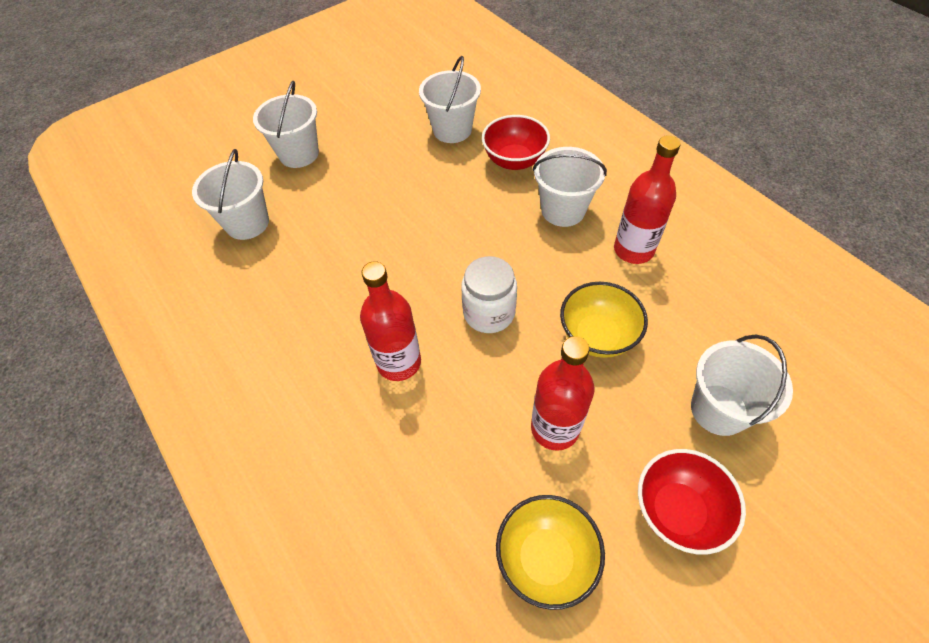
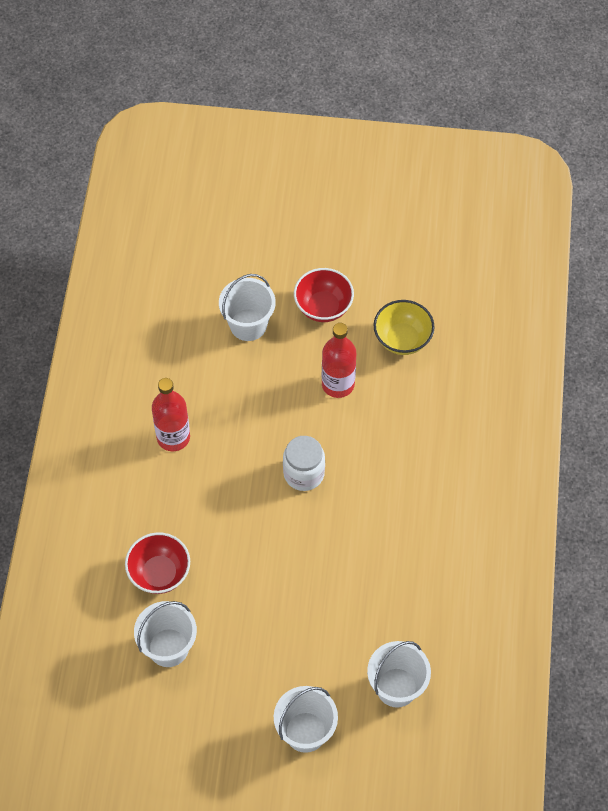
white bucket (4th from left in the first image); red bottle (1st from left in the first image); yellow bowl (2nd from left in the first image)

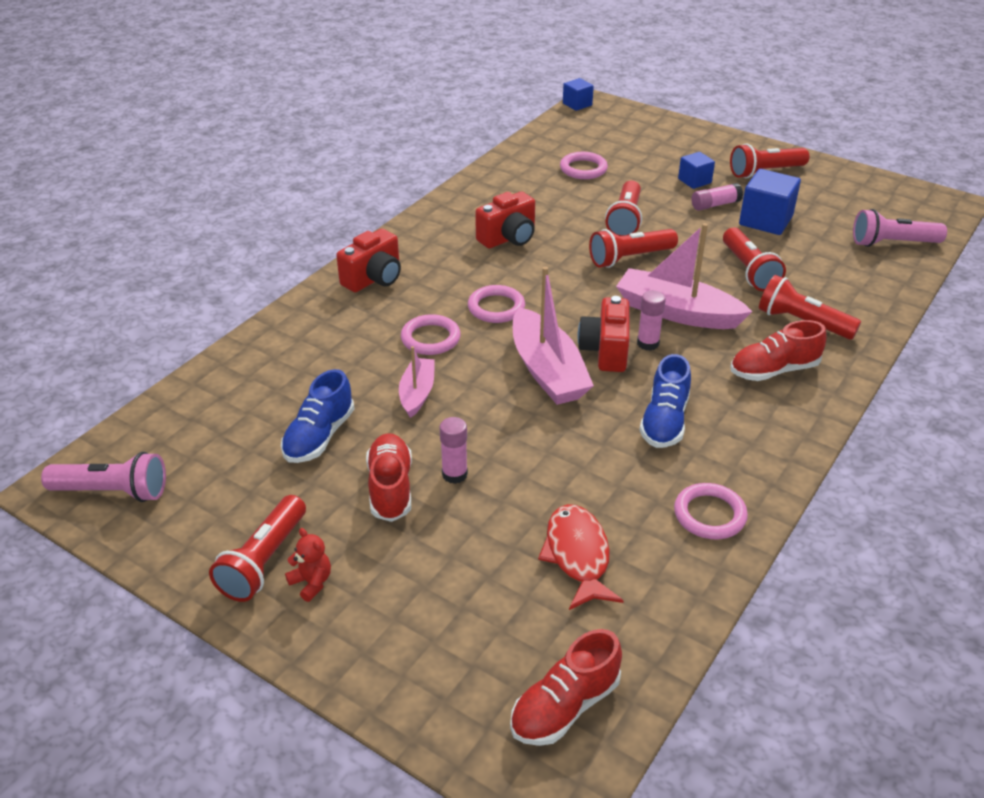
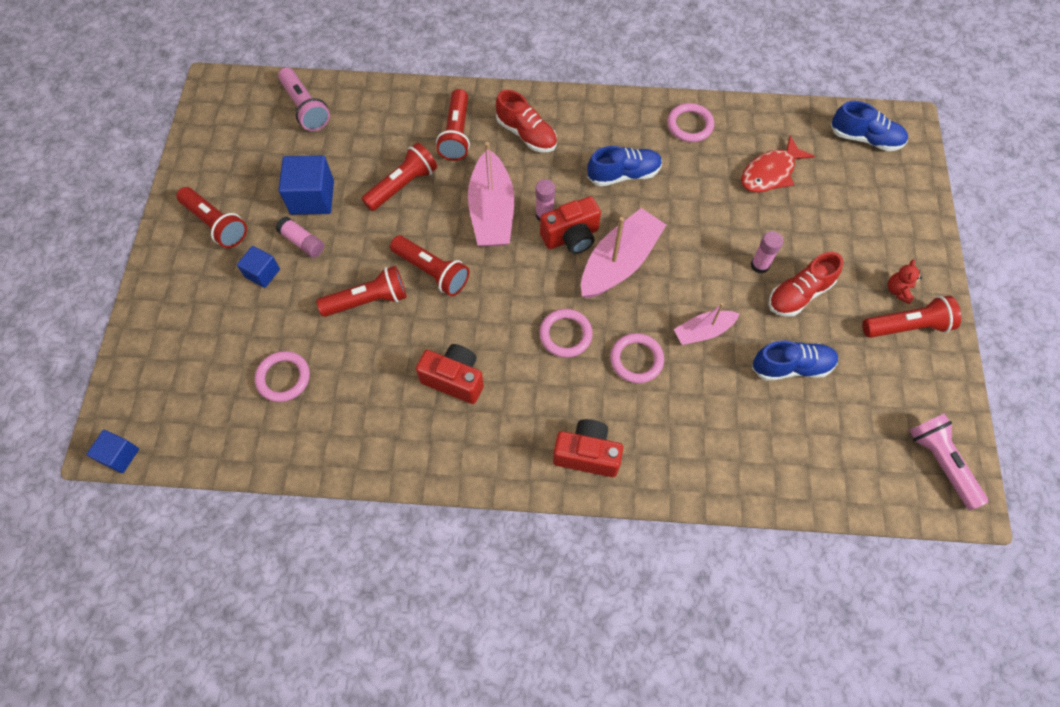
blue shoe (3rd from left)

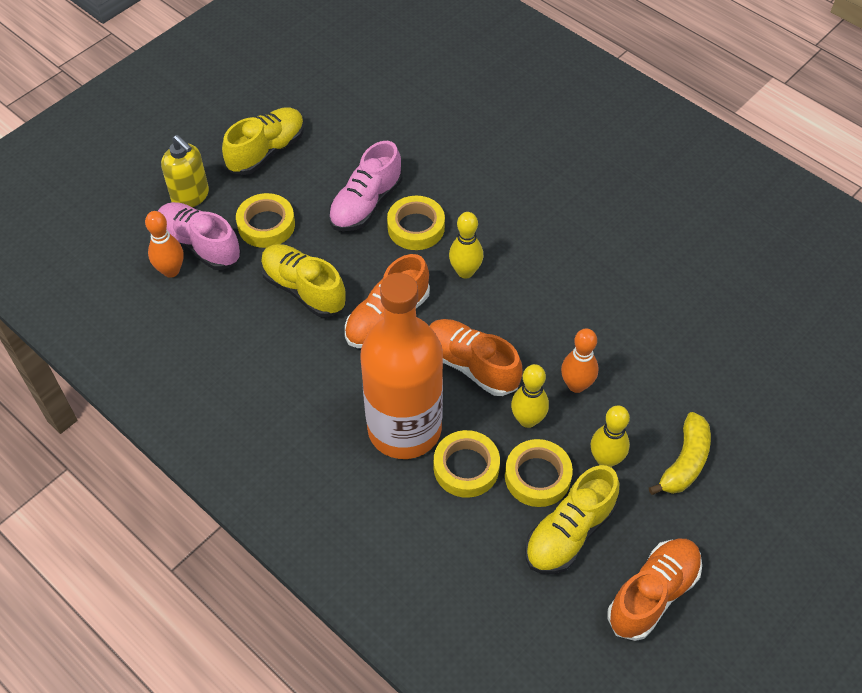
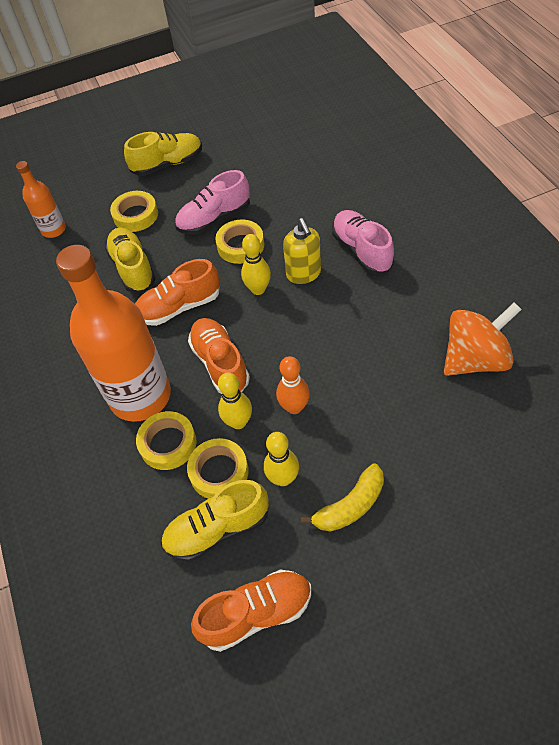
yellow soap dispenser; pink shoe (2nd from left); orange bottle (1st from left); orange spinning top

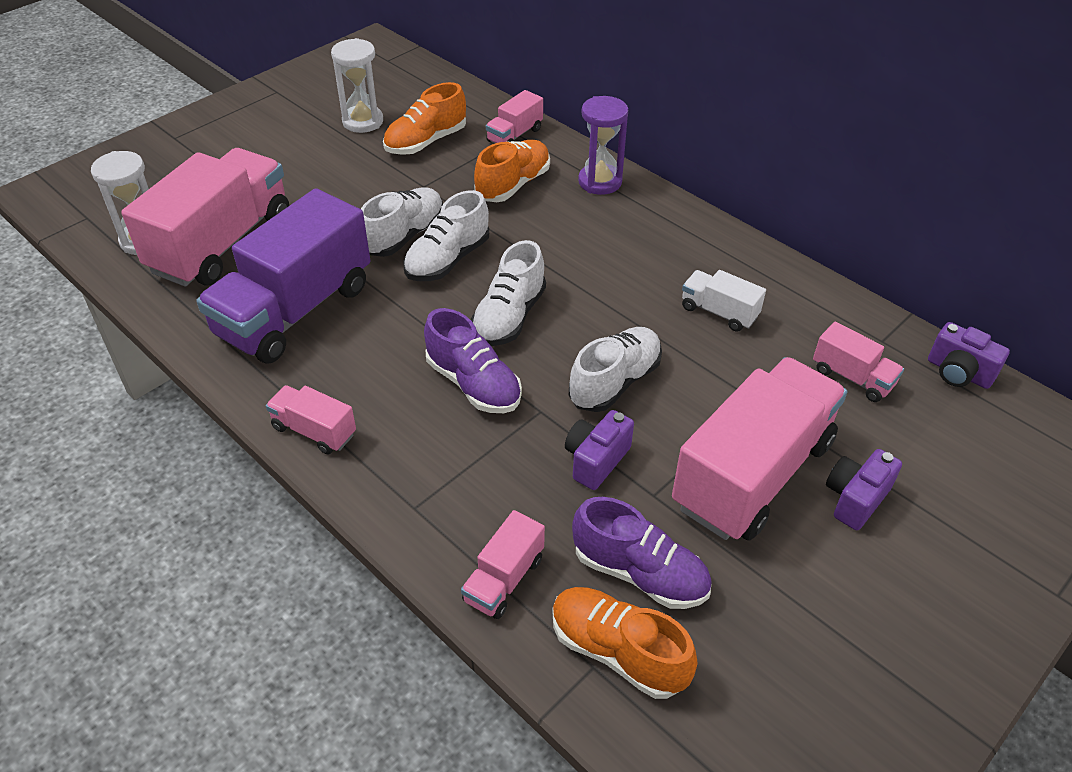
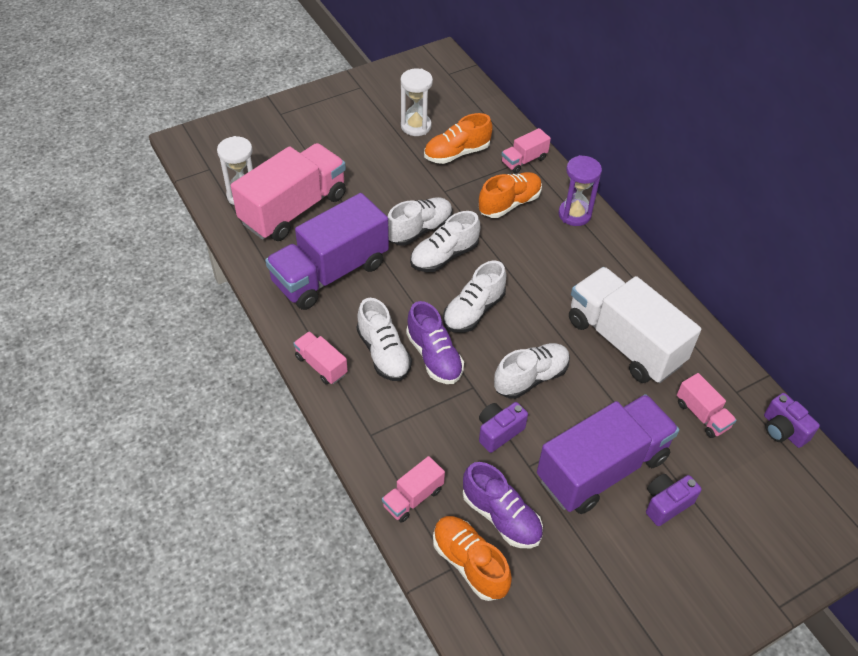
white truck; purple truck (2nd from left); white shoe (1st from left)

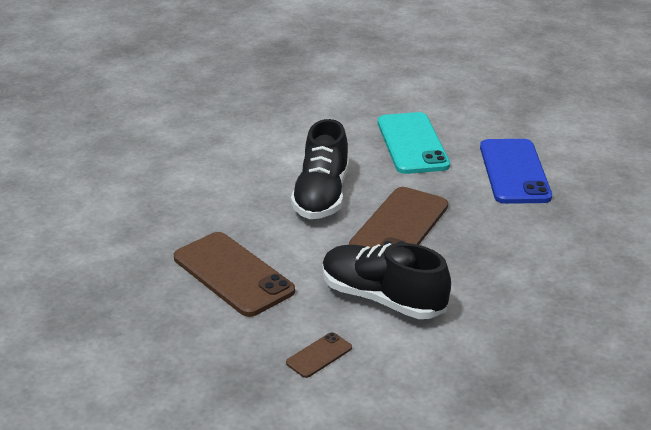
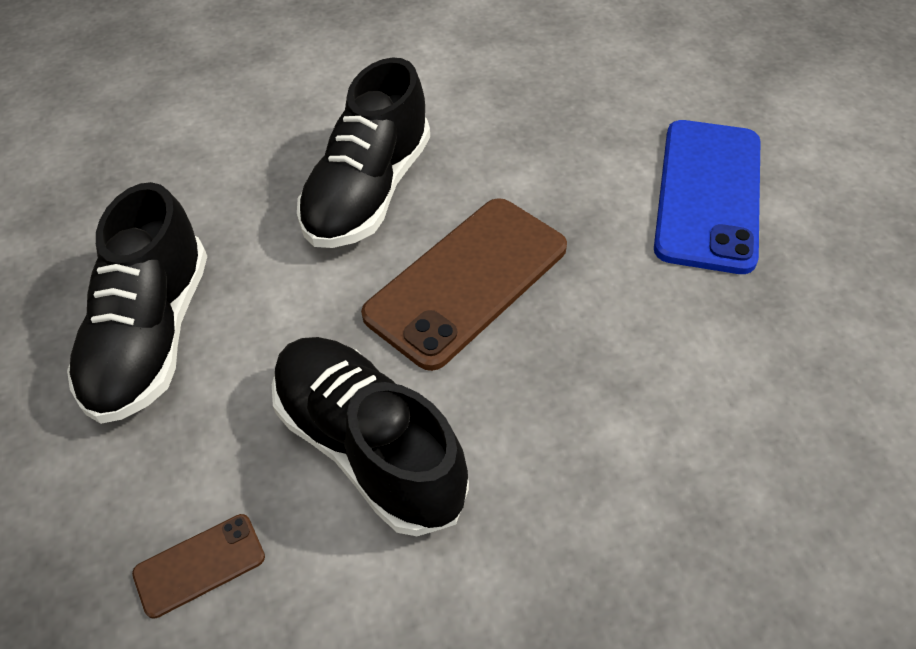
turquoise phone; black shoe (1st from left)

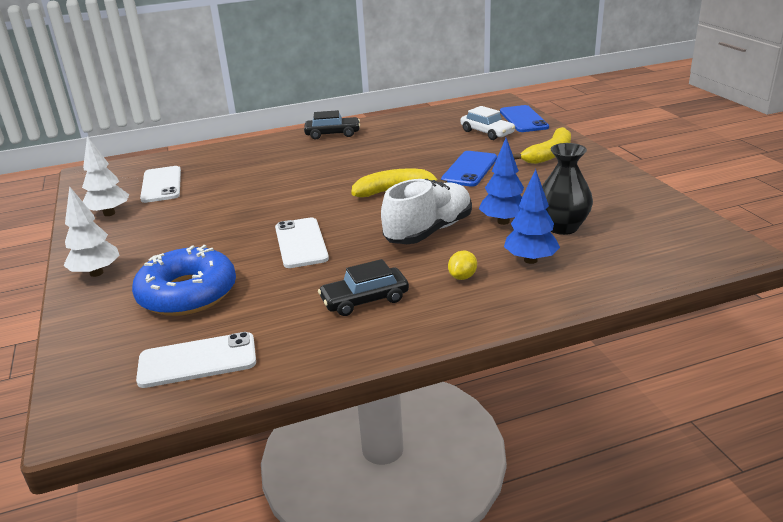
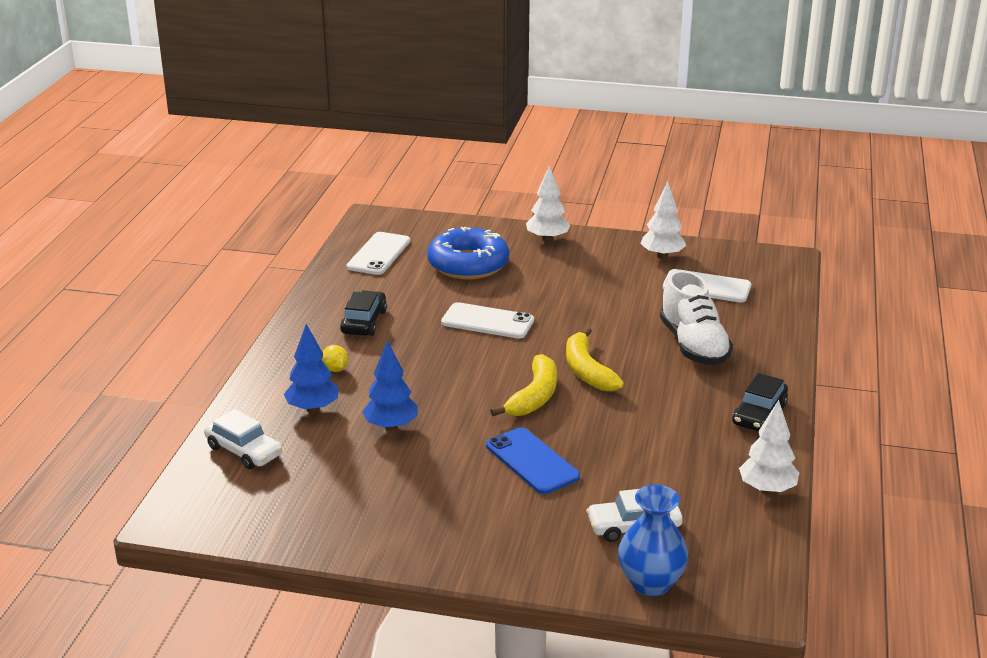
blue vase; yellow banana (2nd from left); black vase; white shoe; white tree (3rd from left); white car (1st from left)

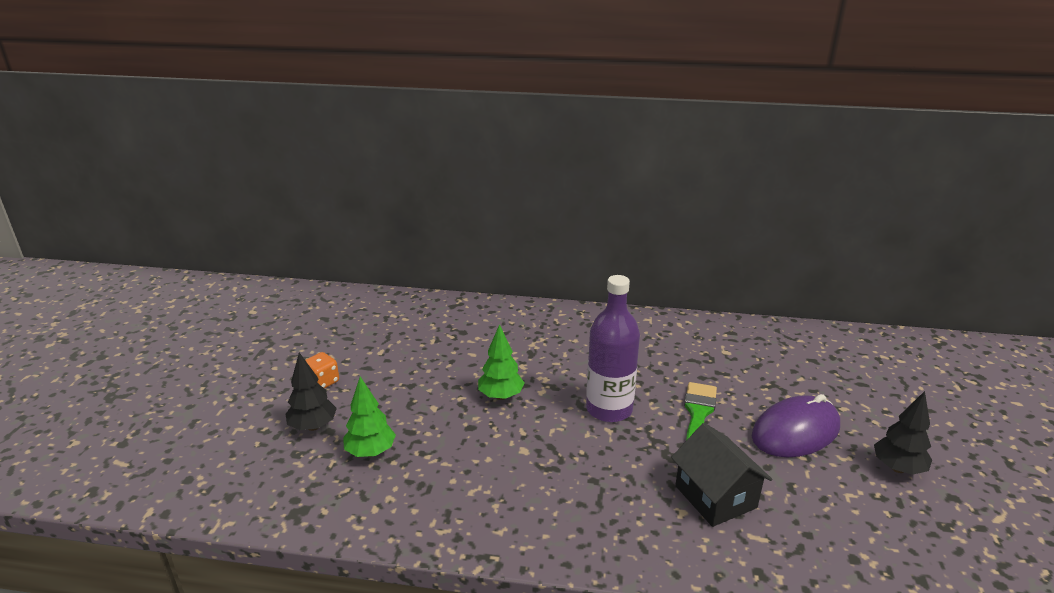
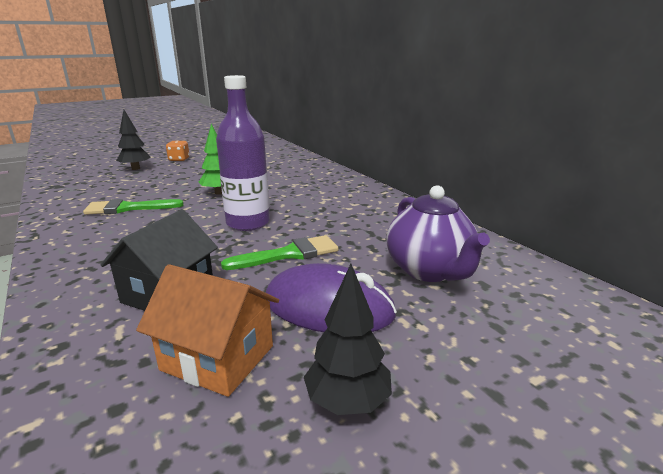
green tree (1st from left in the first image); purple teapot; green brush (1st from left); orange house

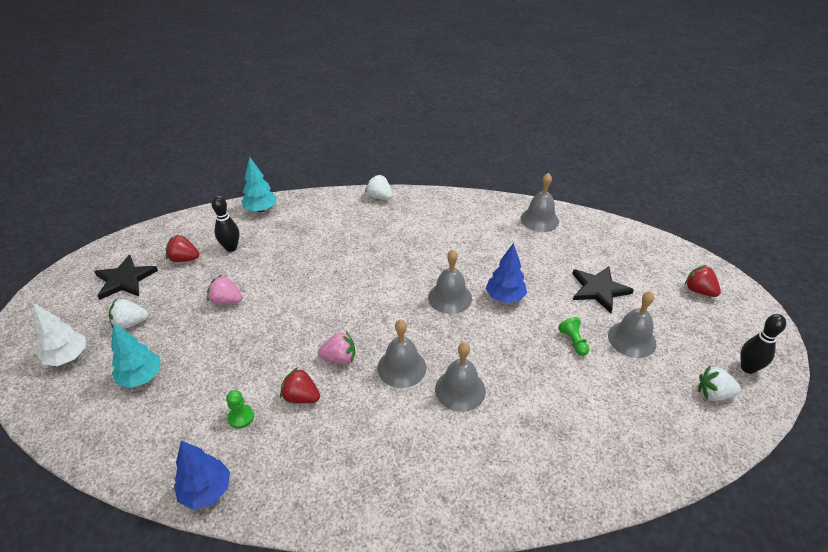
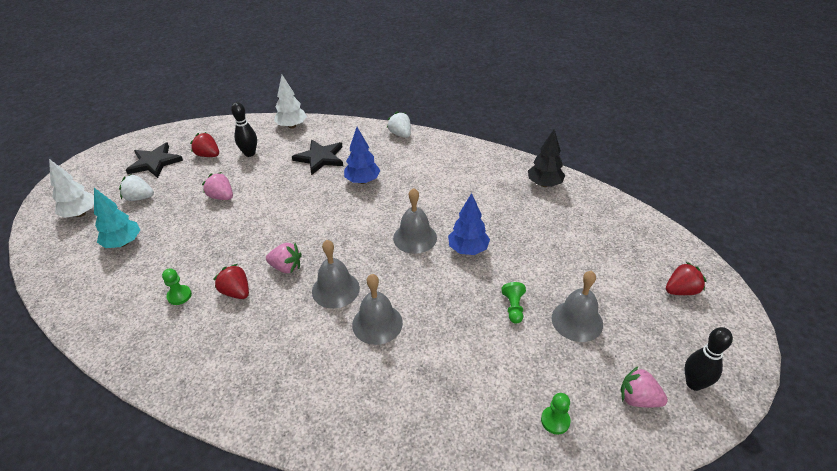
white tree (2nd from left); black tree; red strawberry (3rd from left); black star (2nd from left); pink strawberry (3rd from left); blue tree (1st from left); green pawn (3rd from left)

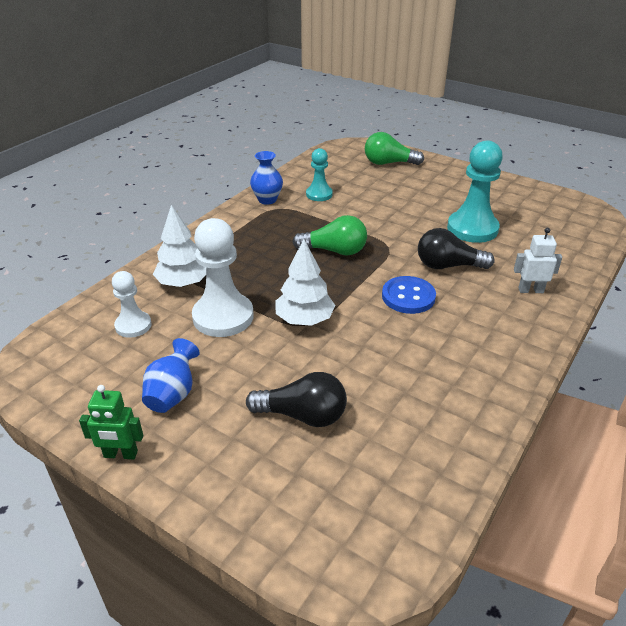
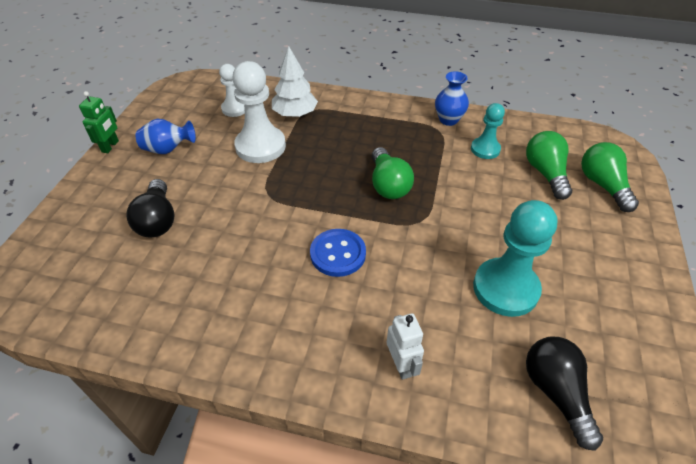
black light bulb (2nd from left); white tree (2nd from left in the first image); green robot; green light bulb (2nd from left)

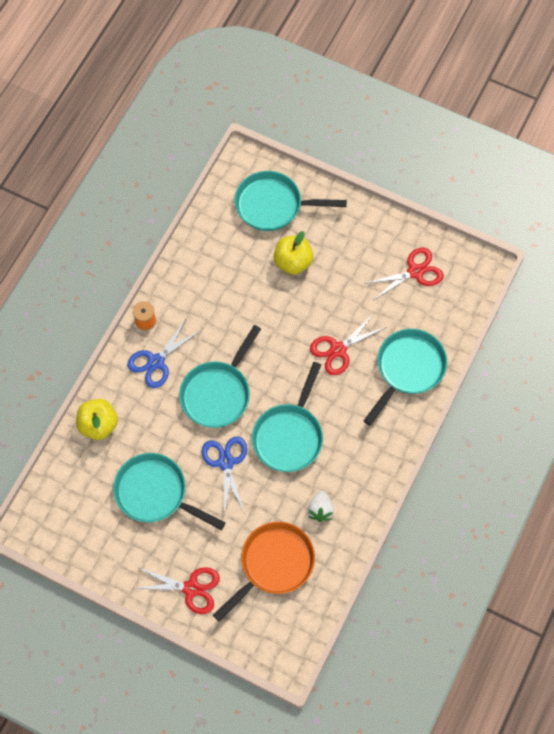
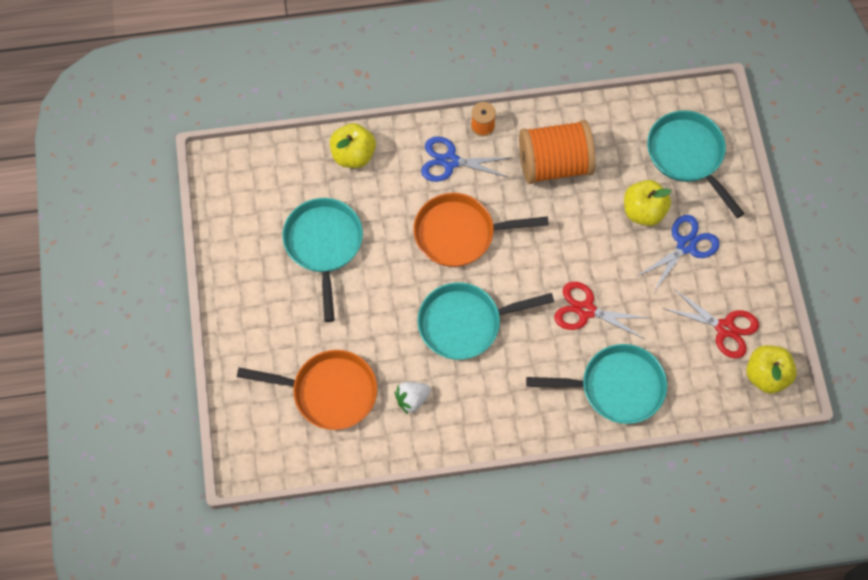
orange pan (2nd from left); blue scissors (2nd from left); red scissors (1st from left in the first image); orange spool (2nd from left); yellow apple (3rd from left)

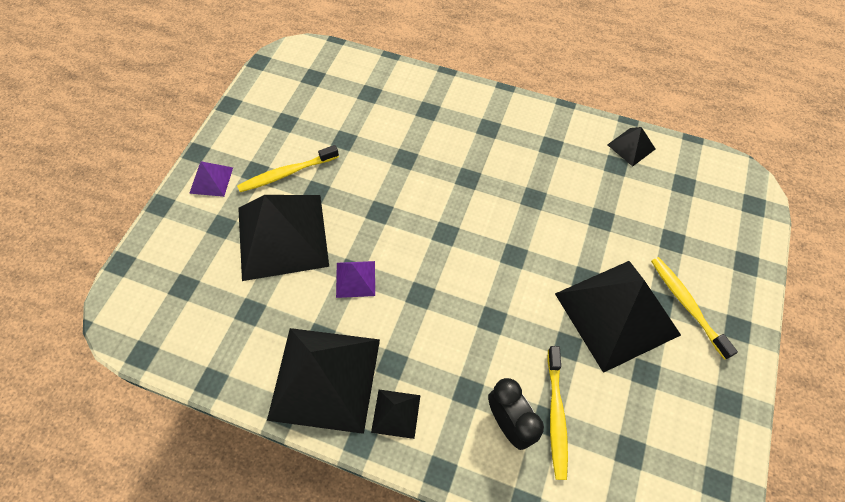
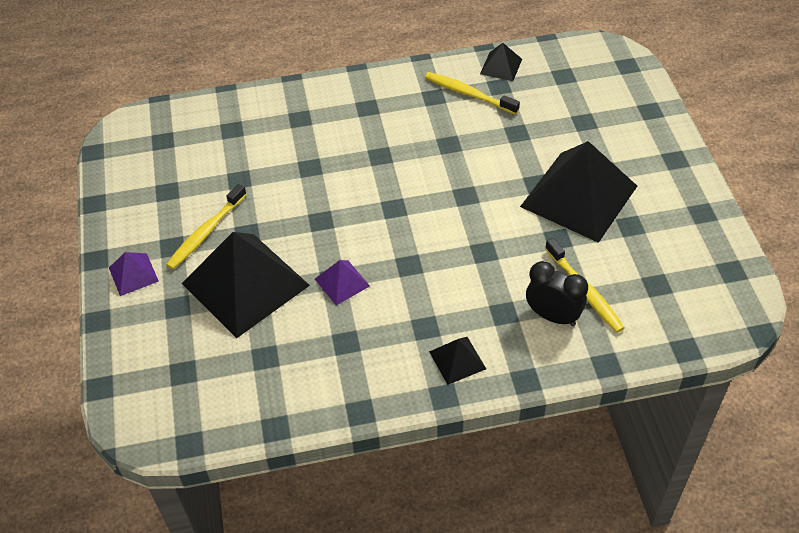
yellow toothbrush (2nd from left); black pyramid (2nd from left in the first image)

